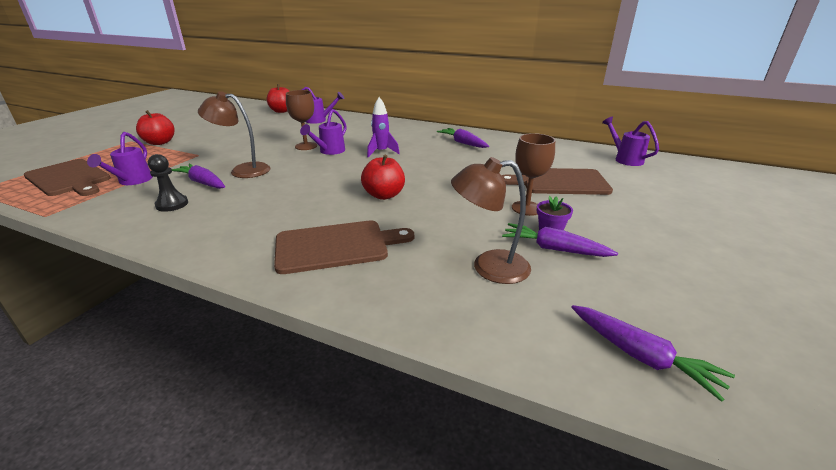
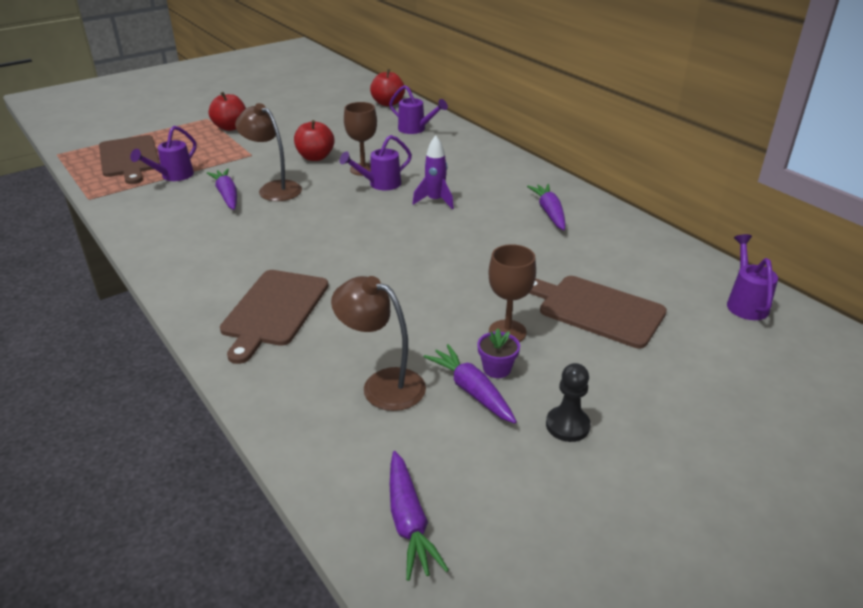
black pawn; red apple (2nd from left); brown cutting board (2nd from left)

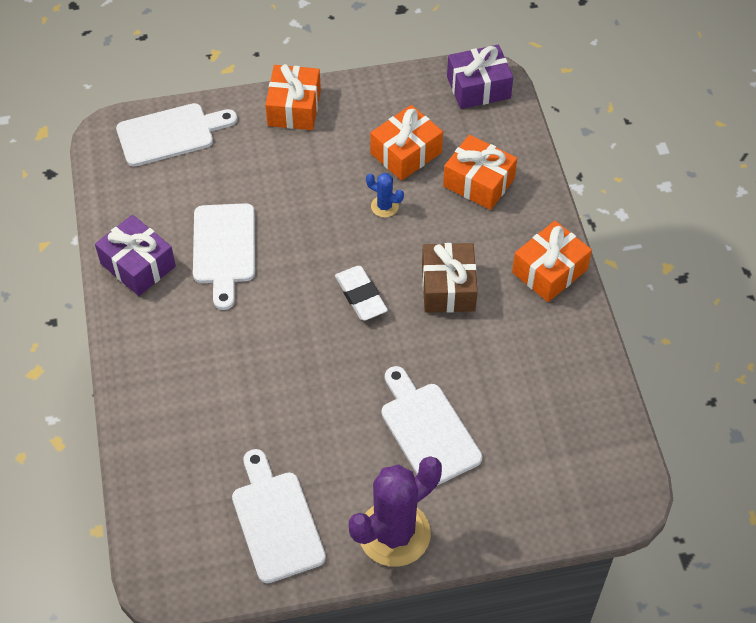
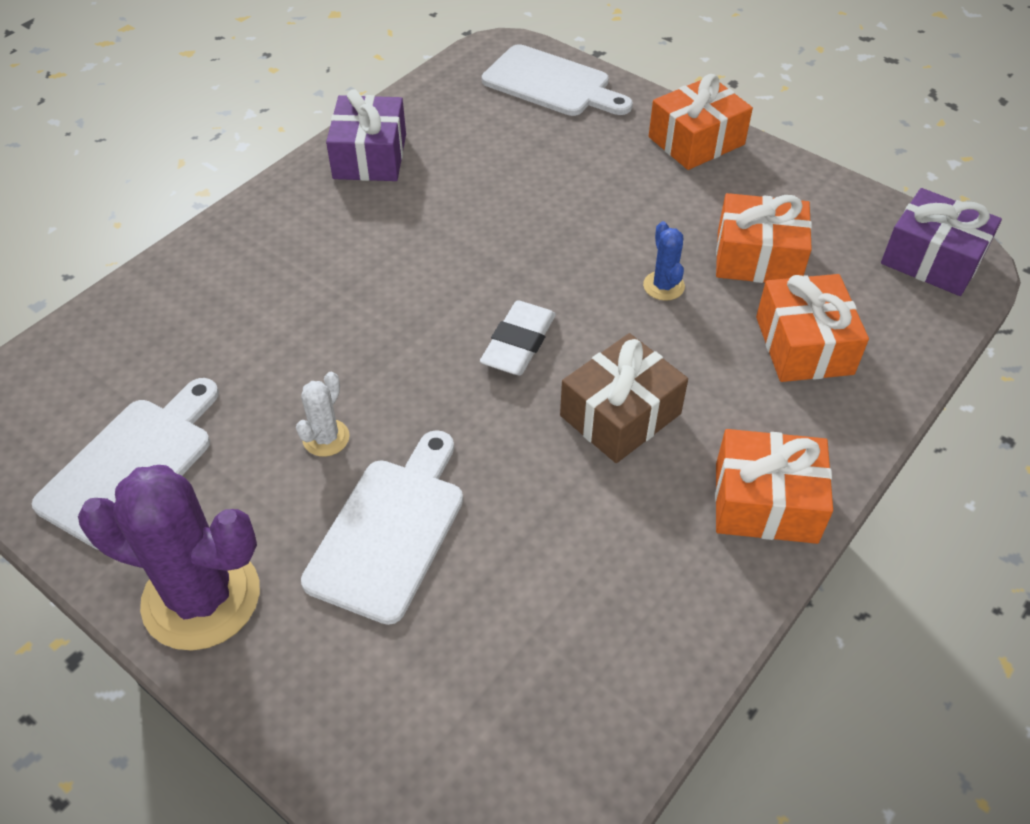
white cutting board (2nd from left in the first image); white cactus

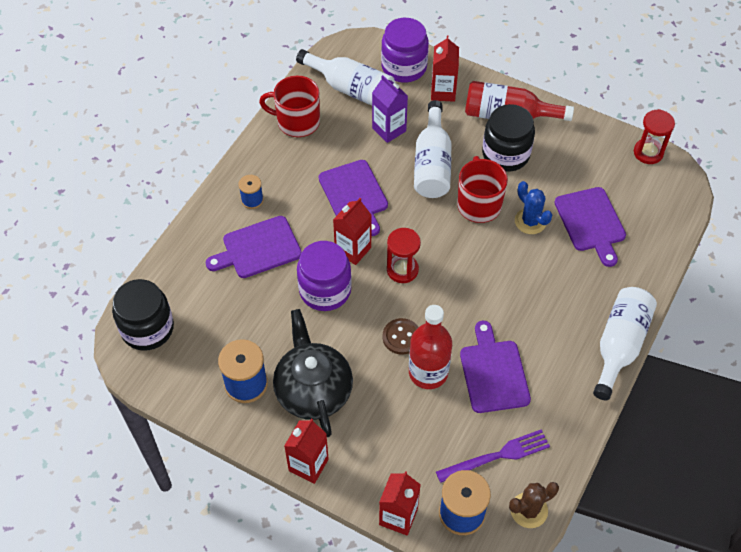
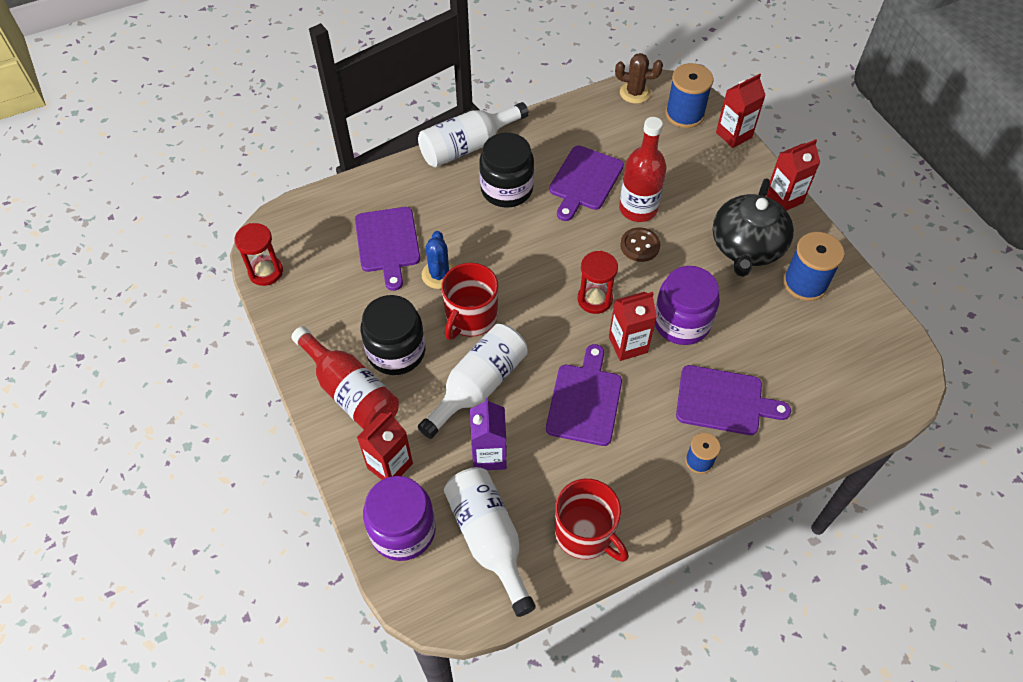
purple cutting board (1st from left); black jar (2nd from left); purple fork

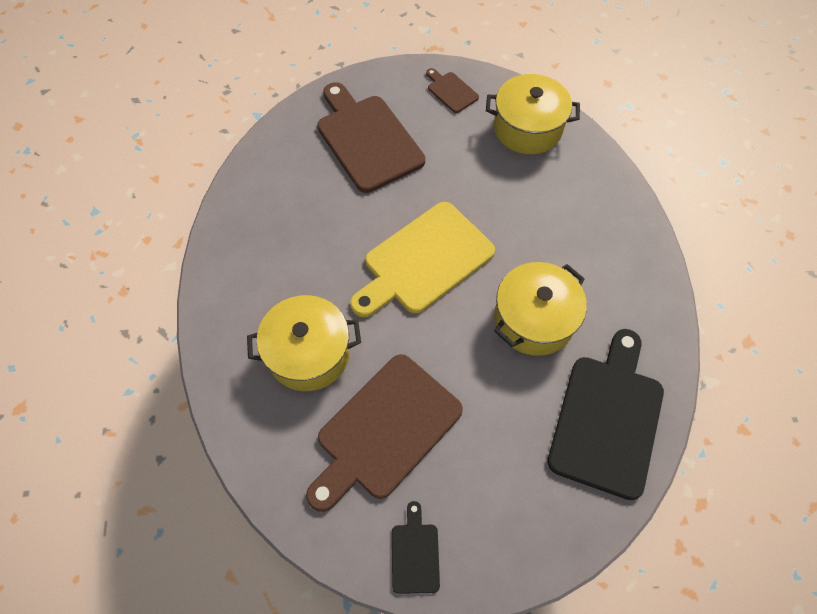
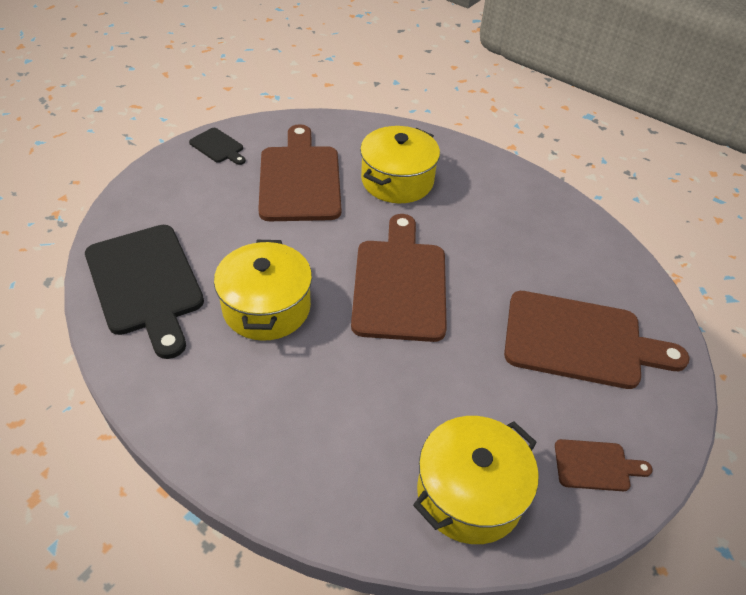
brown cutting board (2nd from left)

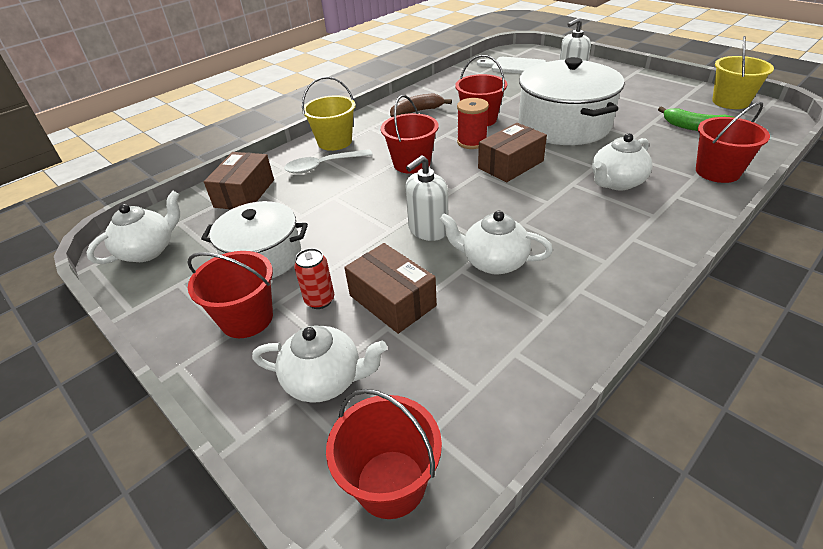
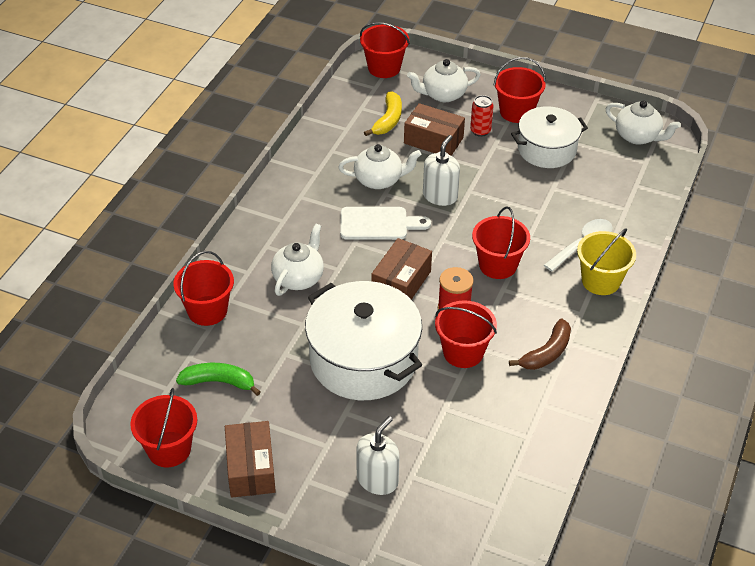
red bucket (1st from left); white cutting board; brown box (1st from left); white teapot (4th from left); yellow banana

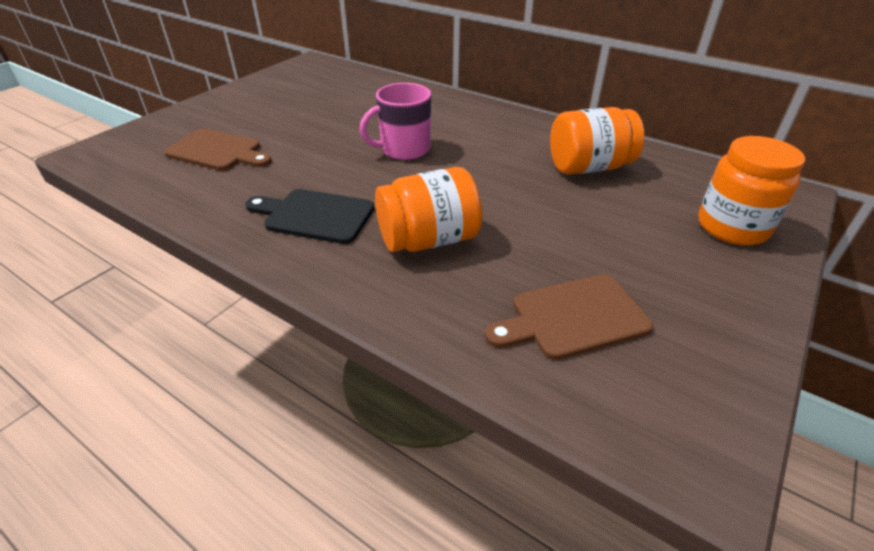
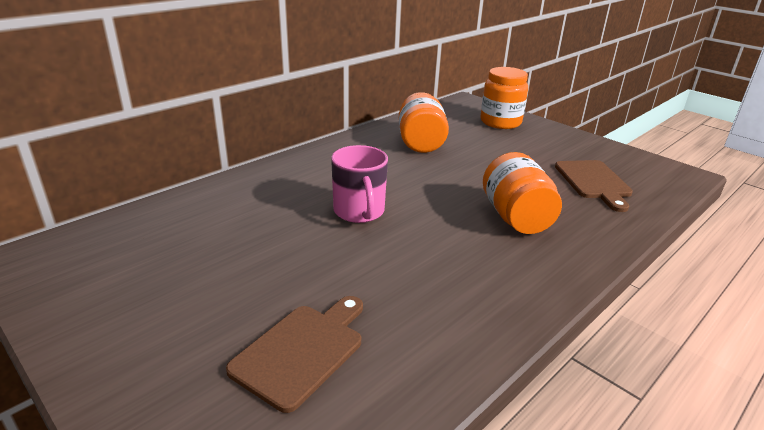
black cutting board

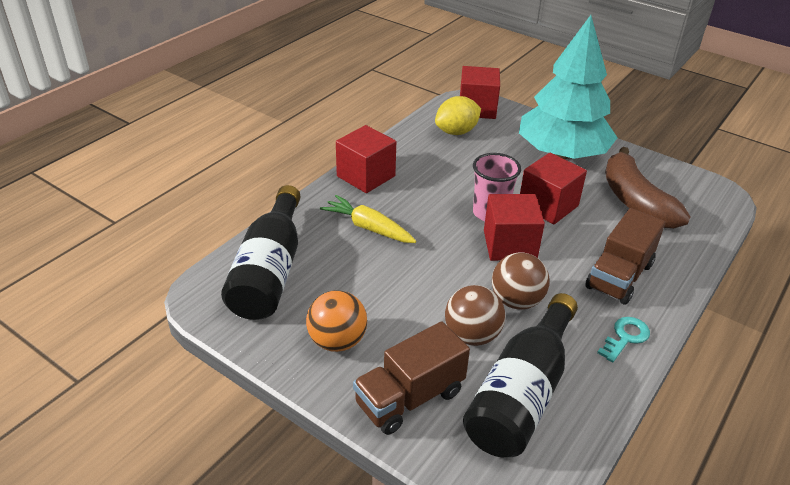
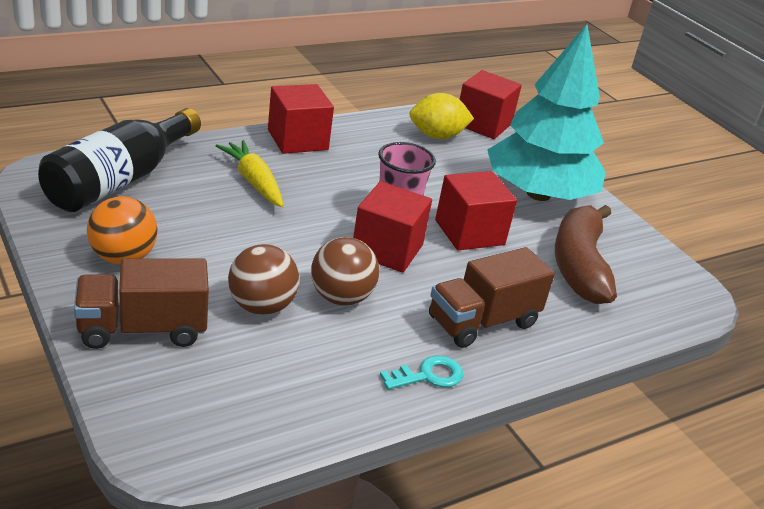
black bottle (2nd from left in the first image)

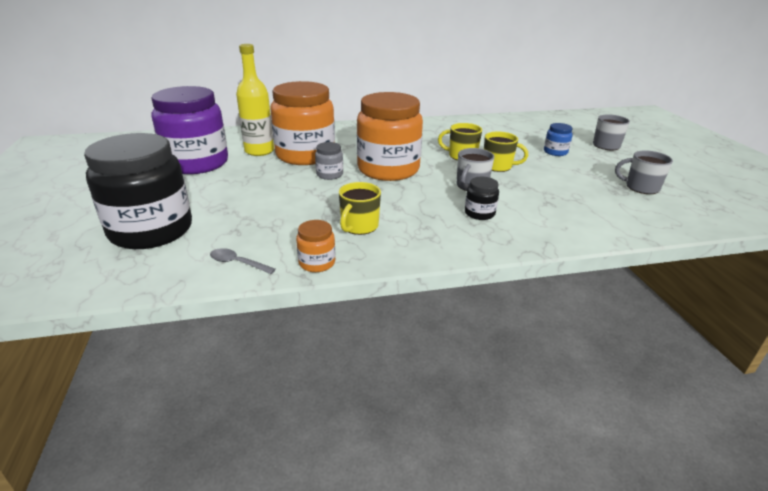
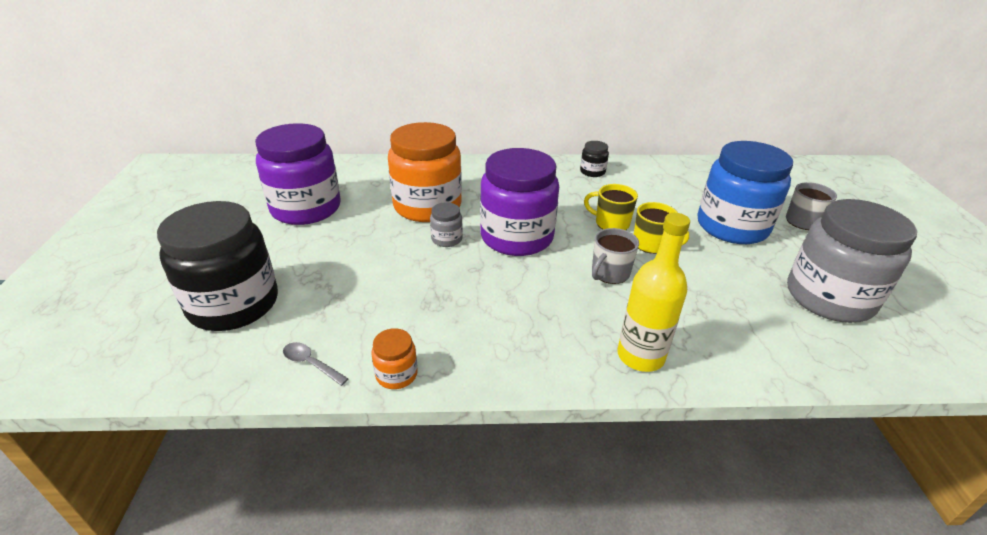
yellow bottle; purple jar (2nd from left); blue jar; grey jar (2nd from left); black jar (2nd from left); yellow mug (1st from left in the first image)

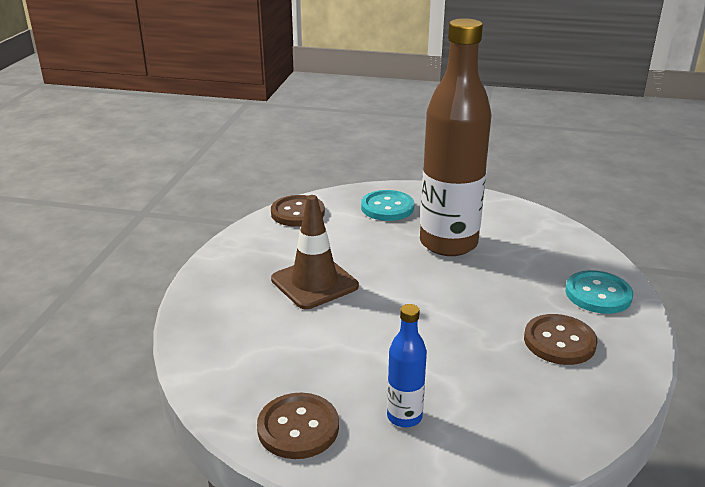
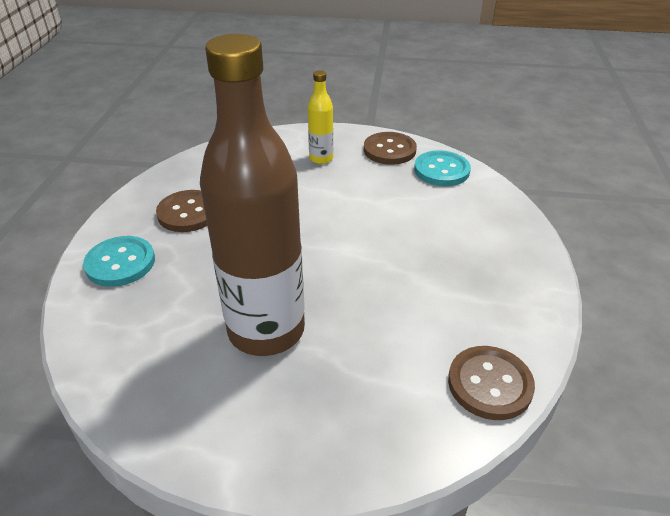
turquoise button (2nd from left); brown traffic cone; yellow bottle

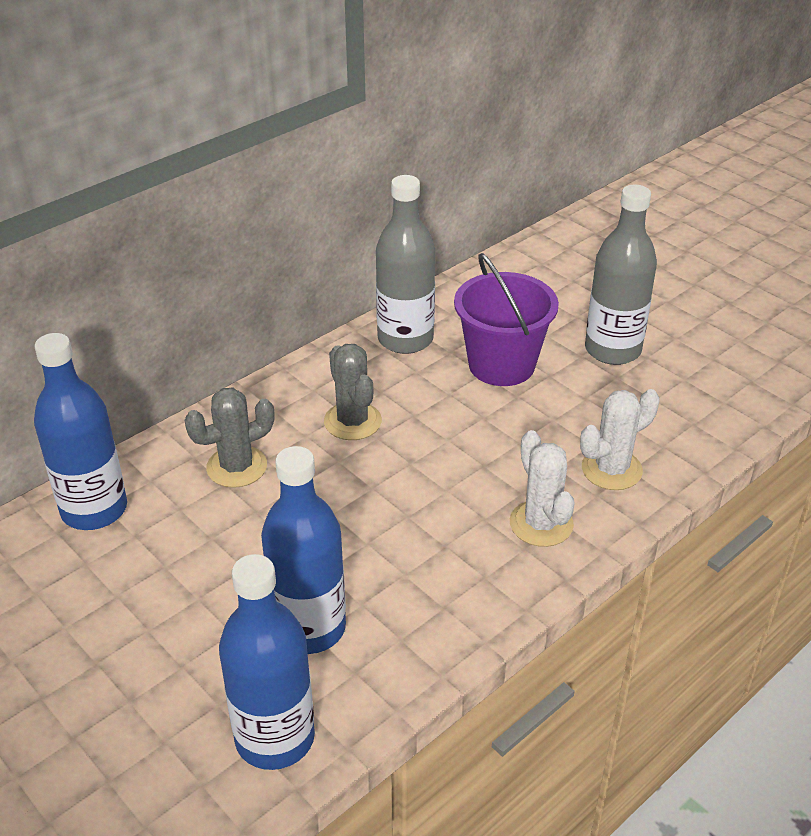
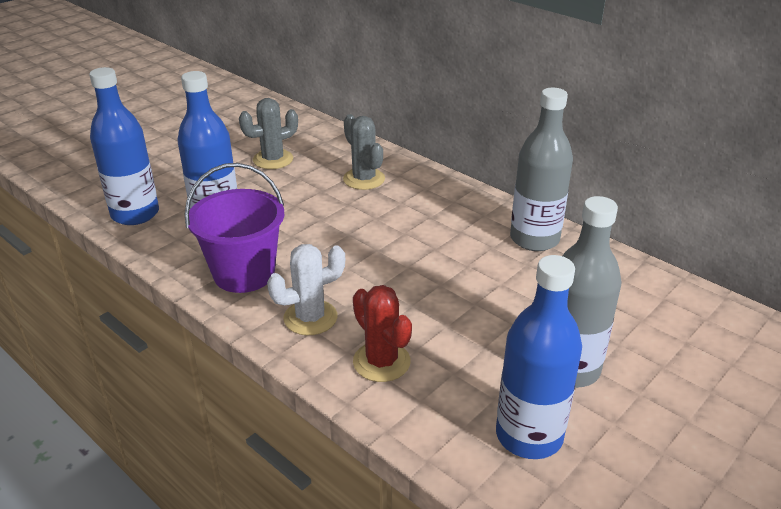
purple bucket; blue bottle (3rd from left); grey cactus (1st from left); red cactus

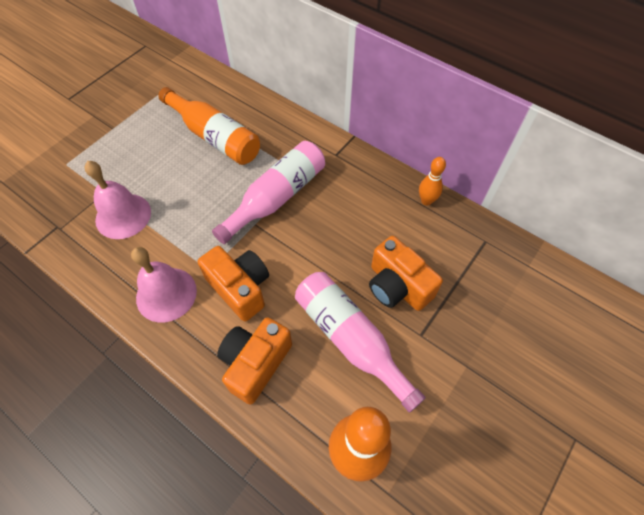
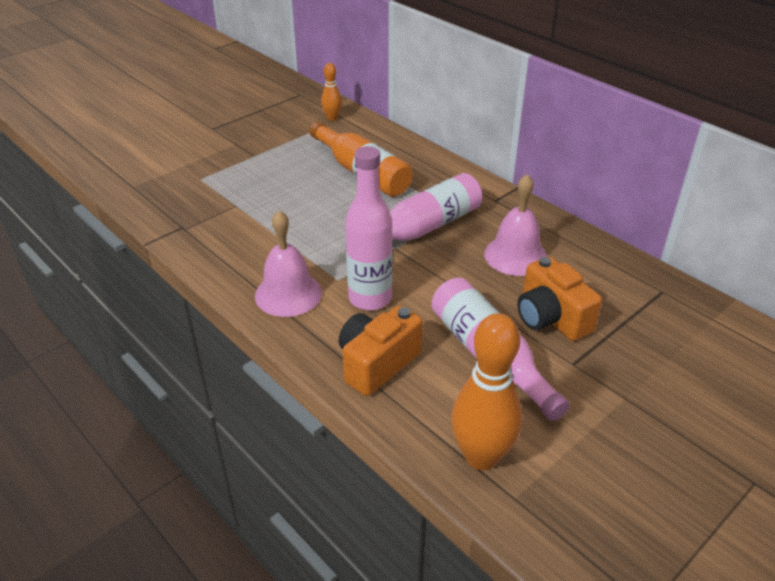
orange bowling pin (1st from left); pink bell (2nd from left); pink bottle (1st from left)

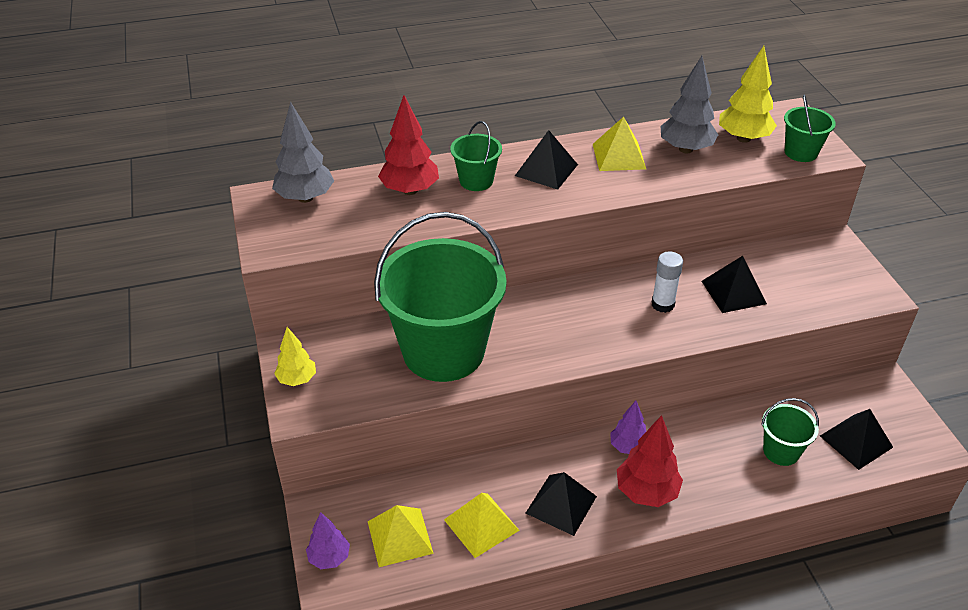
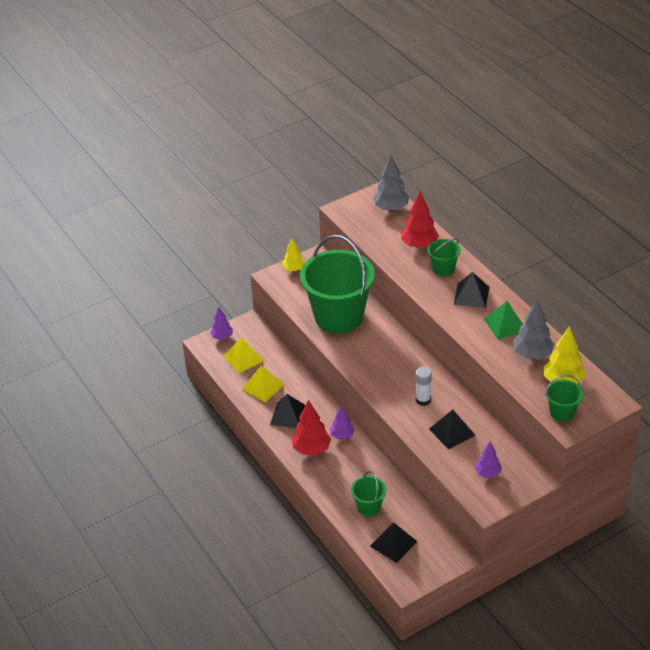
green pyramid; purple tree (3rd from left)

